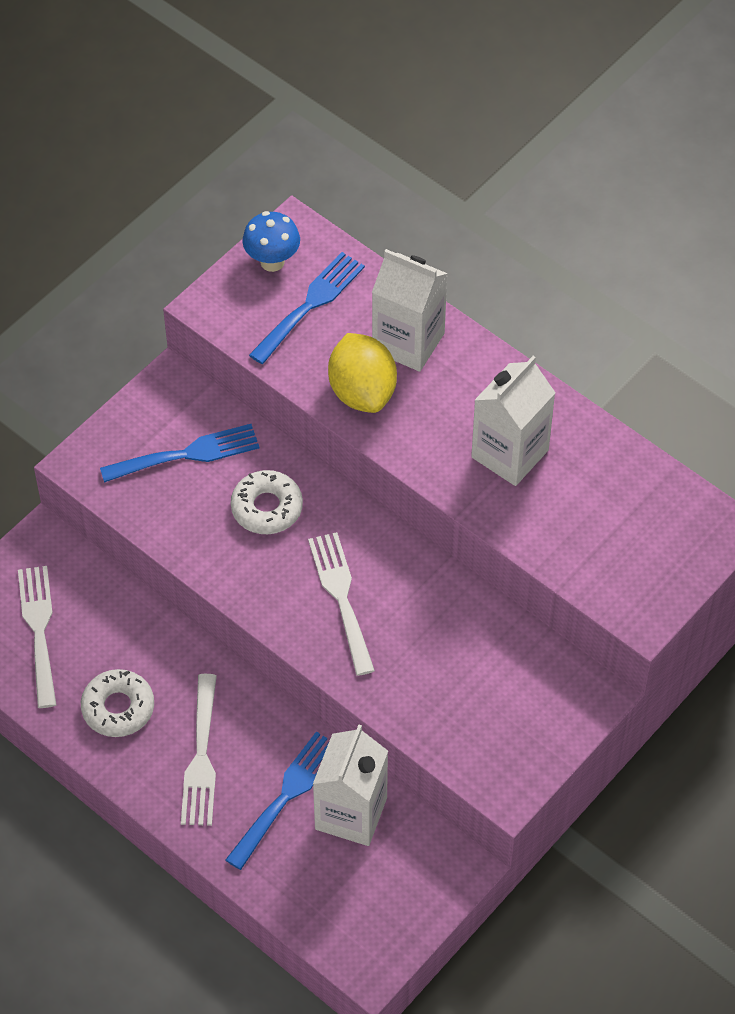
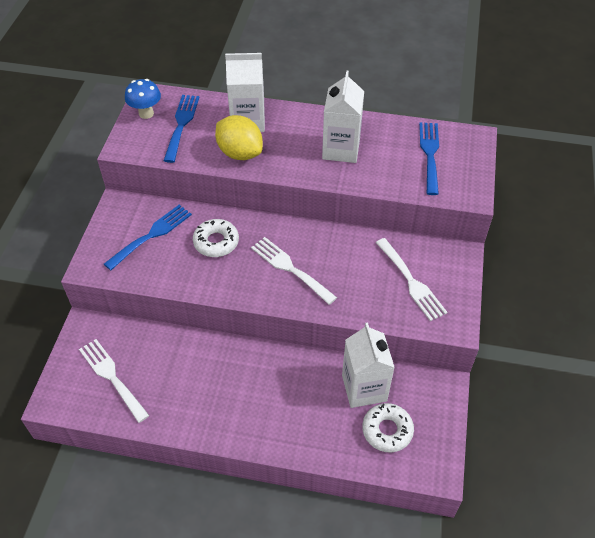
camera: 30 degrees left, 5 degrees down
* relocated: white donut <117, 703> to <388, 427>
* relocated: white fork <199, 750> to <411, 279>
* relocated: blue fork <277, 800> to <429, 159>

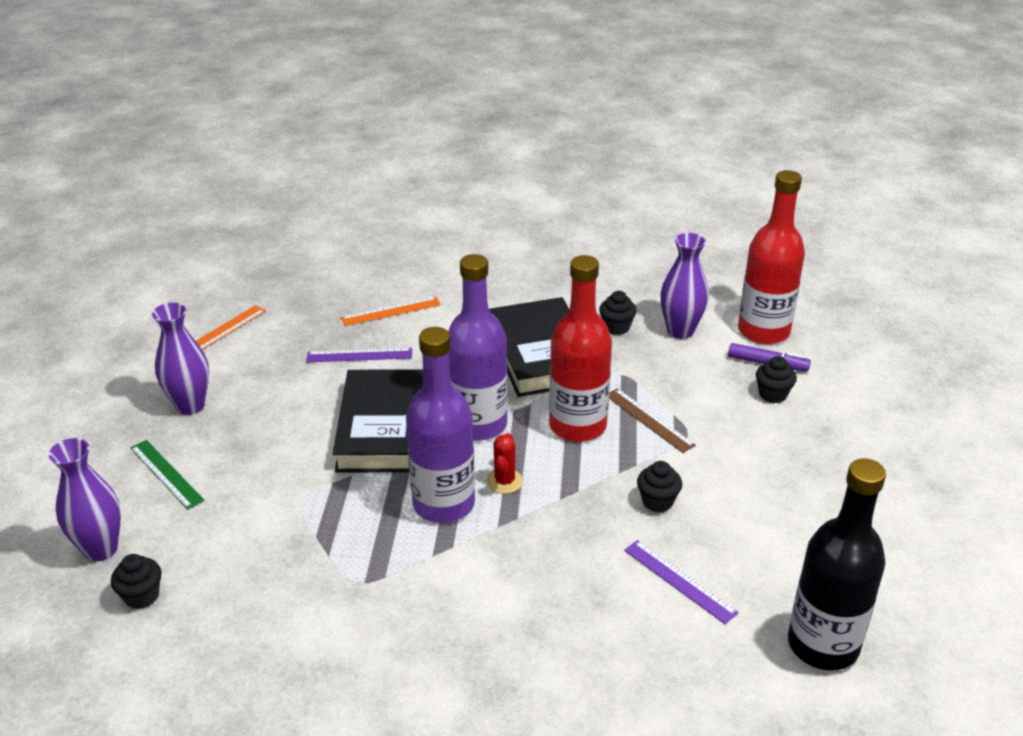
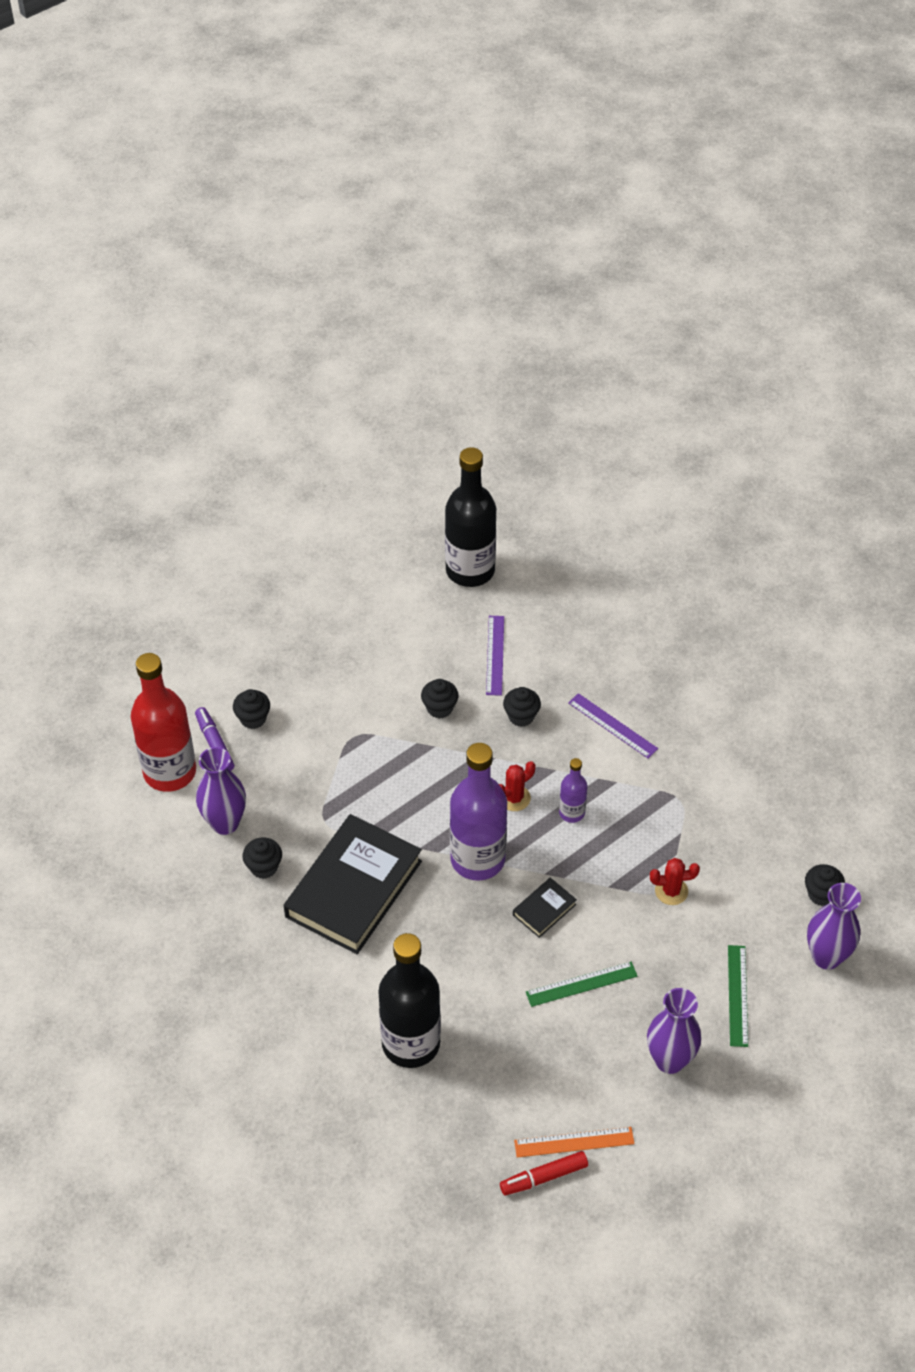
camera: 135 degrees left, 15 degrees up
* relocated: purple ruler <359, 355> to <613, 726>
* size: black book <378, 421> = <545, 908> x0.43
* exchanged: orange ruler <391, 311> to black bottle <409, 1000>
* size: purple bottle <440, 425> = <573, 790> x0.48
* missing: red bottle <580, 348>
* missing: brown ruler <652, 420>
* appeared: red marker <544, 1173>
* appeared: black cupcake <522, 707>
* appeared: green ruler <582, 984>
* appeared: red cactus <675, 881>

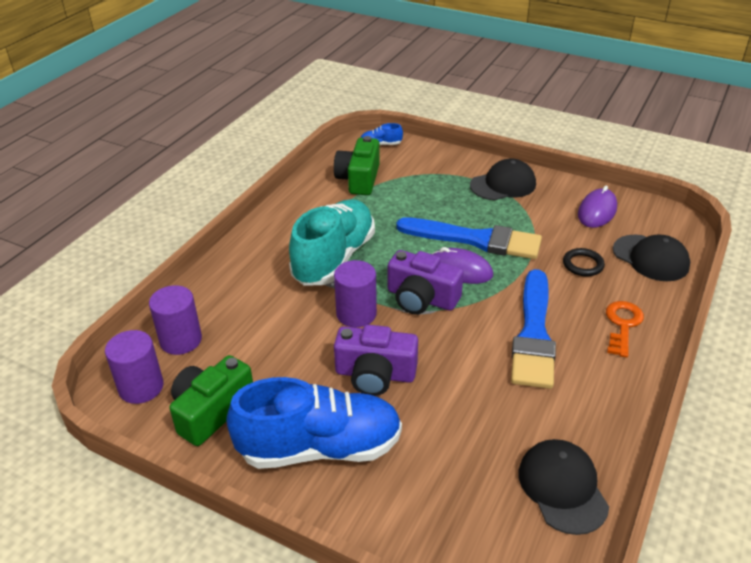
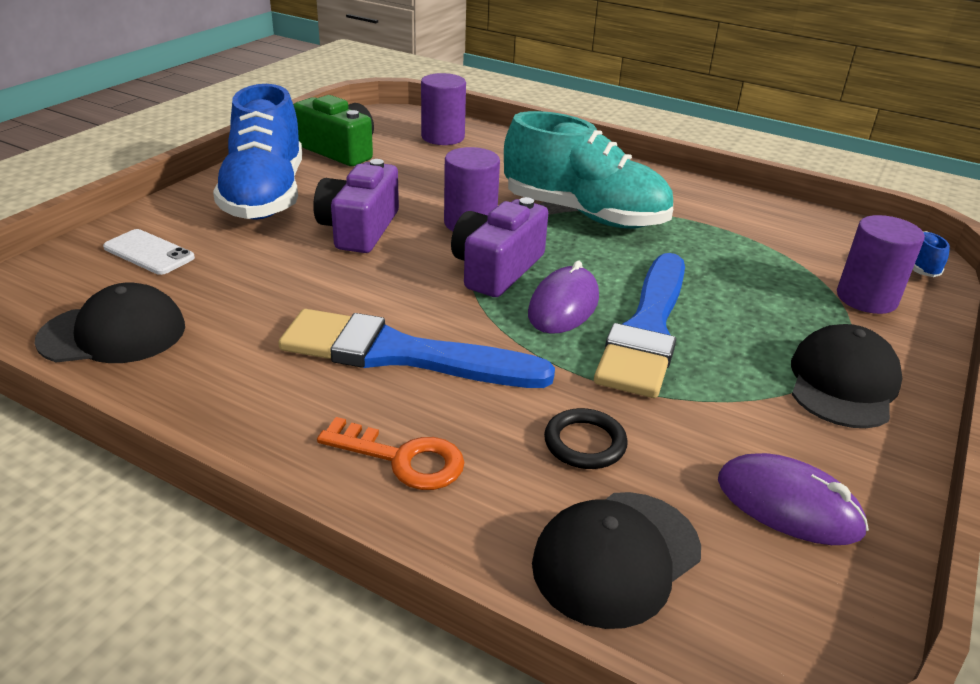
camera: 90 degrees right, 5 degrees down
* relocated: purple cylinder <134, 367> to <881, 264>
* missing: green camera <357, 165>
* spun: black cap <503, 179> = <846, 376> 135 degrees counterclockwise
* appeared: white phone <149, 252>

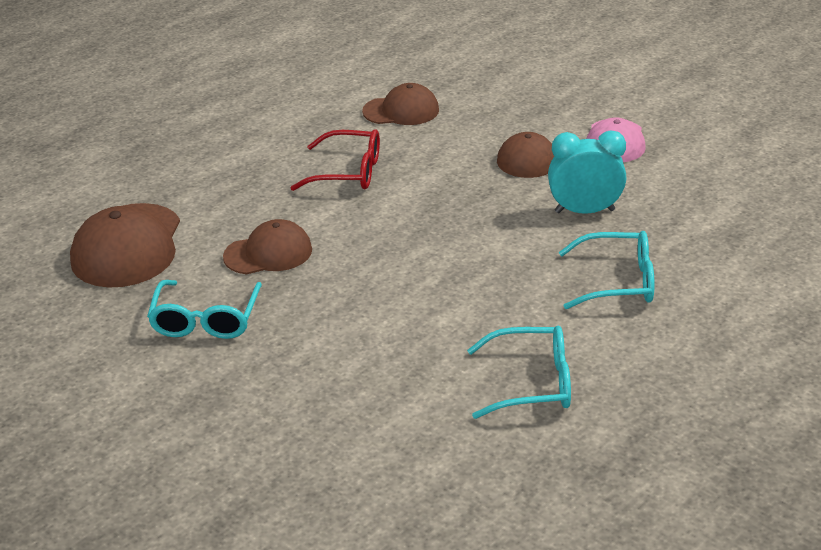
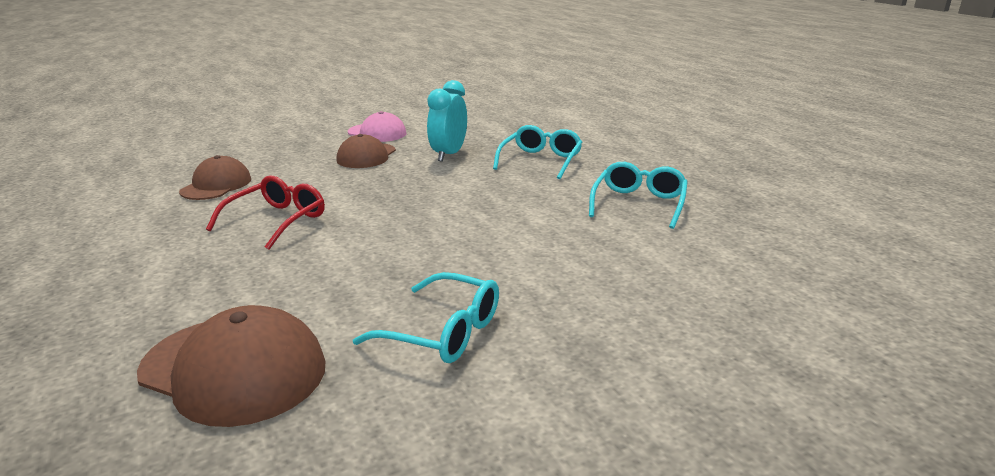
camera: 70 degrees left, 10 degrees down
* missing: brown cap <267, 246>

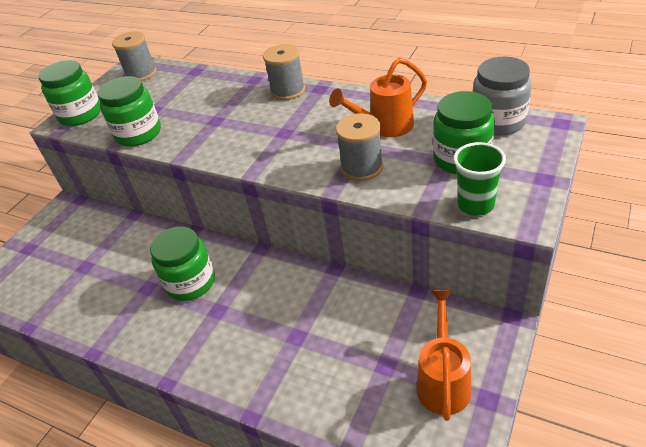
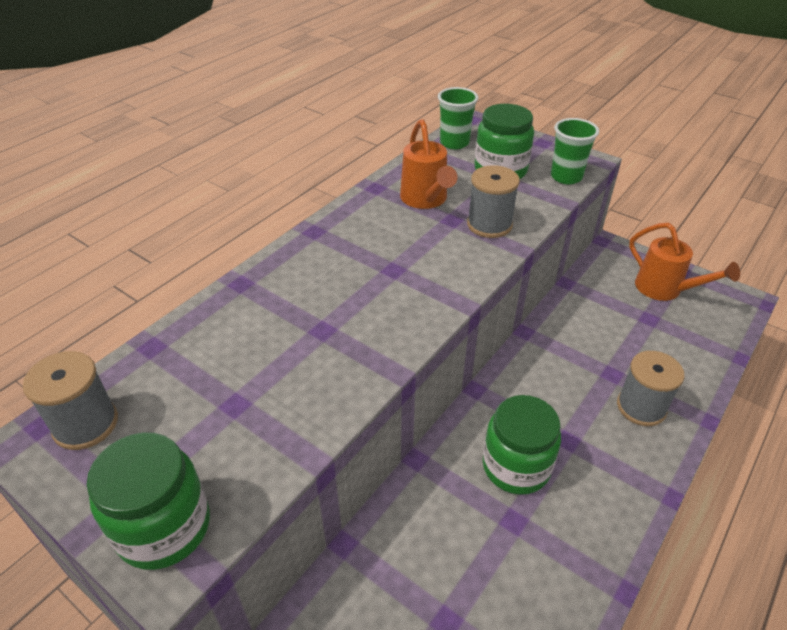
camera: 85 degrees left, 0 degrees up
* missing: green jar <129, 111>
* relocated: grey spool <284, 72> to <651, 388>
* spun: orange watering can <443, 355> = <684, 262> 150 degrees counterclockwise
* exchanged: grey jar <502, 96> to green cup <458, 118>

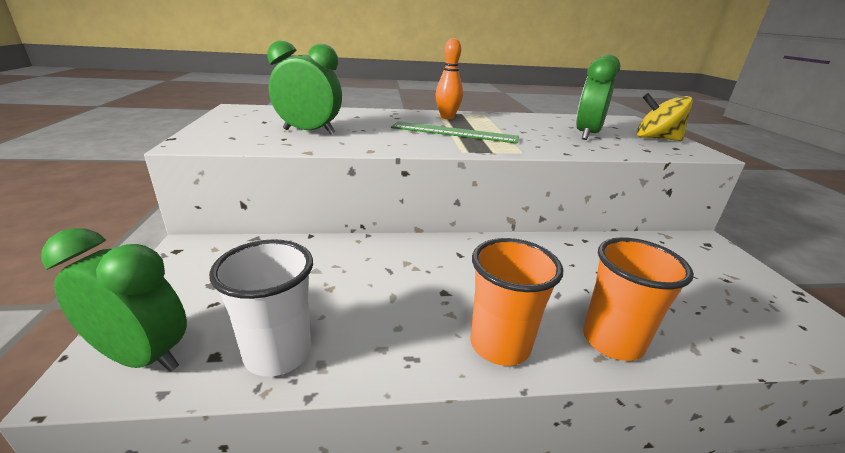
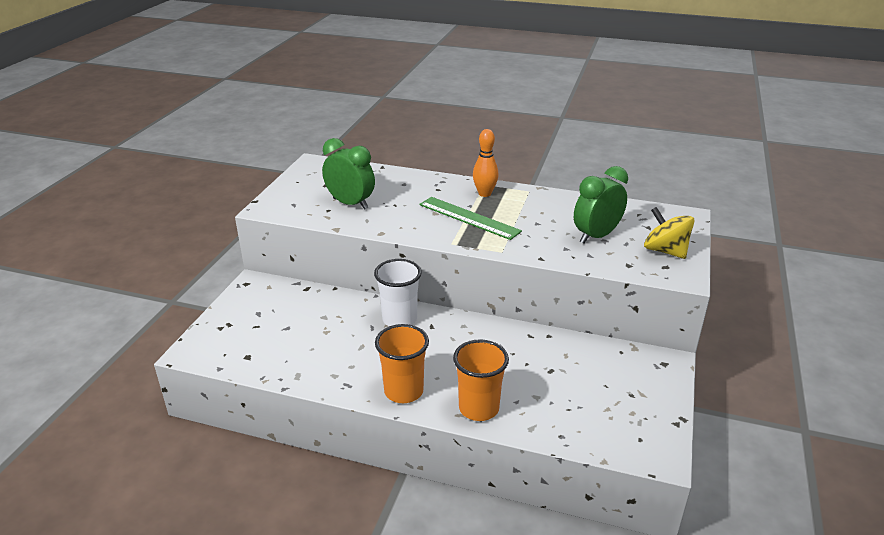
camera: 25 degrees right, 5 degrees up
* missing: green clock <114, 300>
* relocated: white cup <261, 307> to <398, 292>

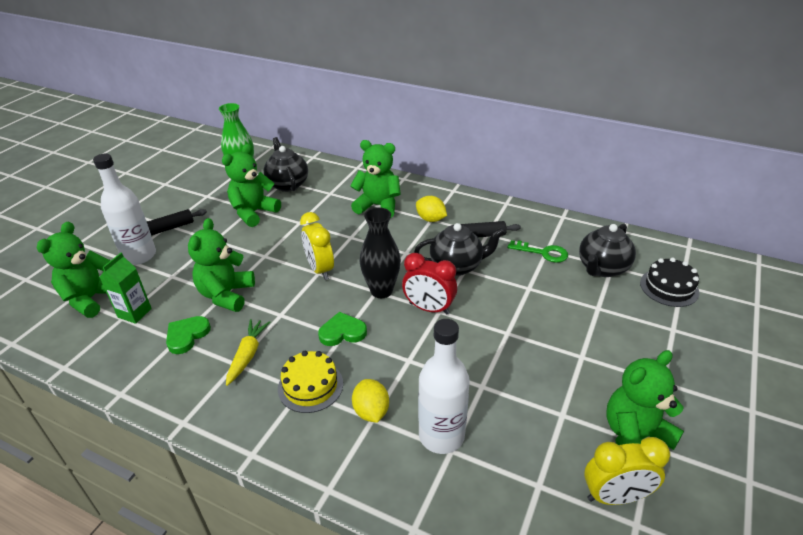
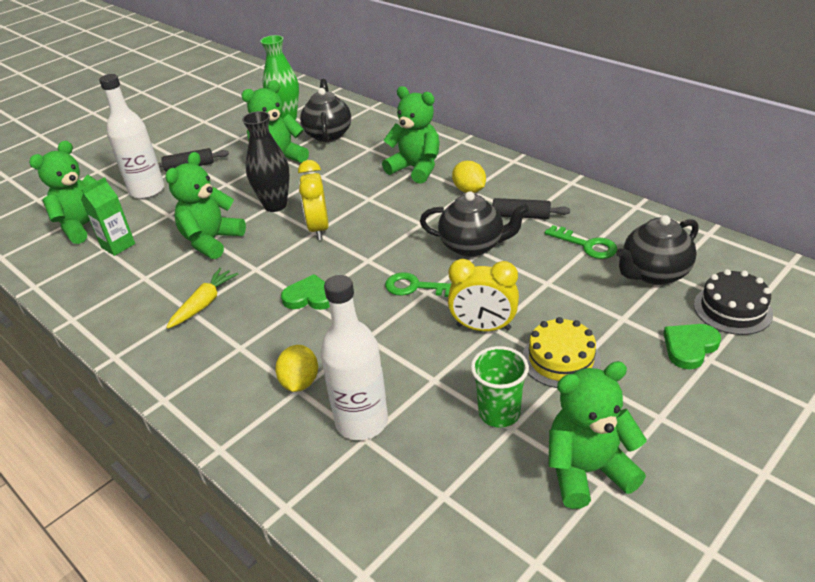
camera: 20 degrees right, 0 degrees up
* relocated: green heart <188, 335> to <692, 346>
* relocated: yellow cake <310, 382> to <561, 352>
* relocated: black vase <380, 252> to <266, 161>
* exchanged: red clock <429, 283> to green key <418, 284>
* relocated: yellow clock <627, 471> to <483, 295>
* appeared: green cup <500, 387>

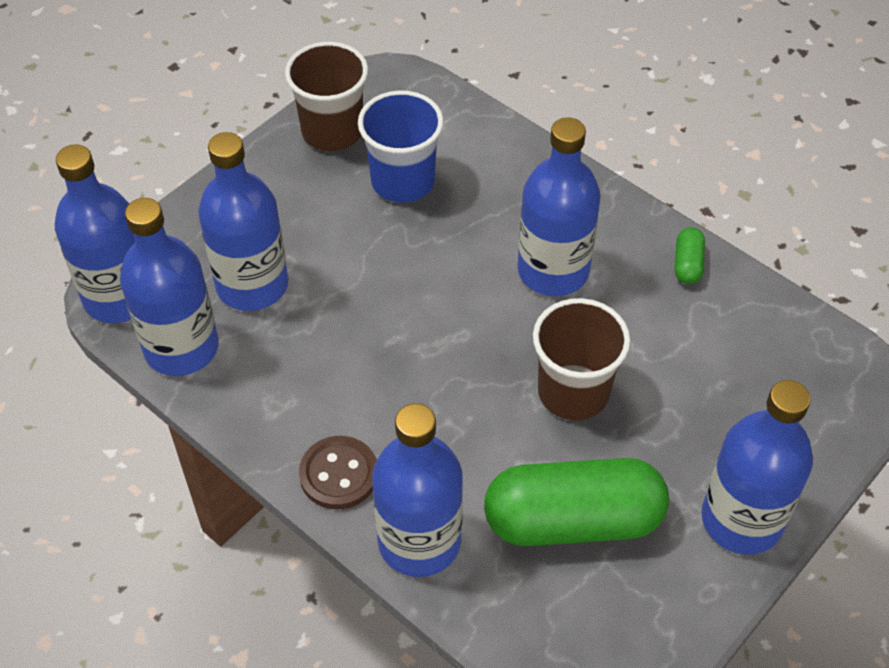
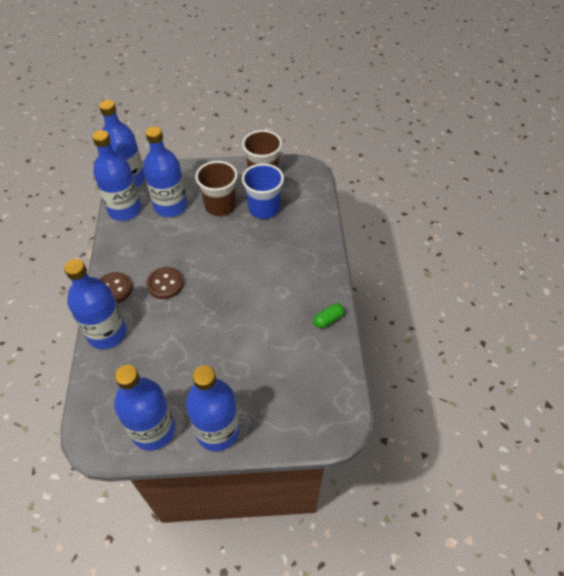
camera: 45 degrees right, 0 degrees up
* missing: green capsule <576, 502>
* relocated: blue bottle <559, 206> to <144, 408>
* relocated: brown cup <581, 359> to <216, 188>
* appeared: brown button <165, 283>

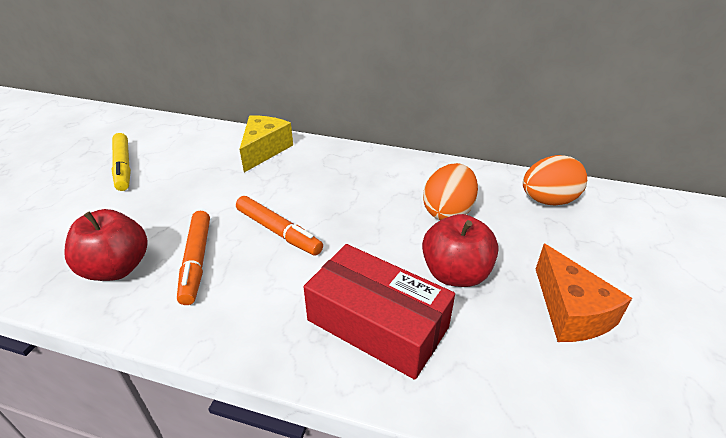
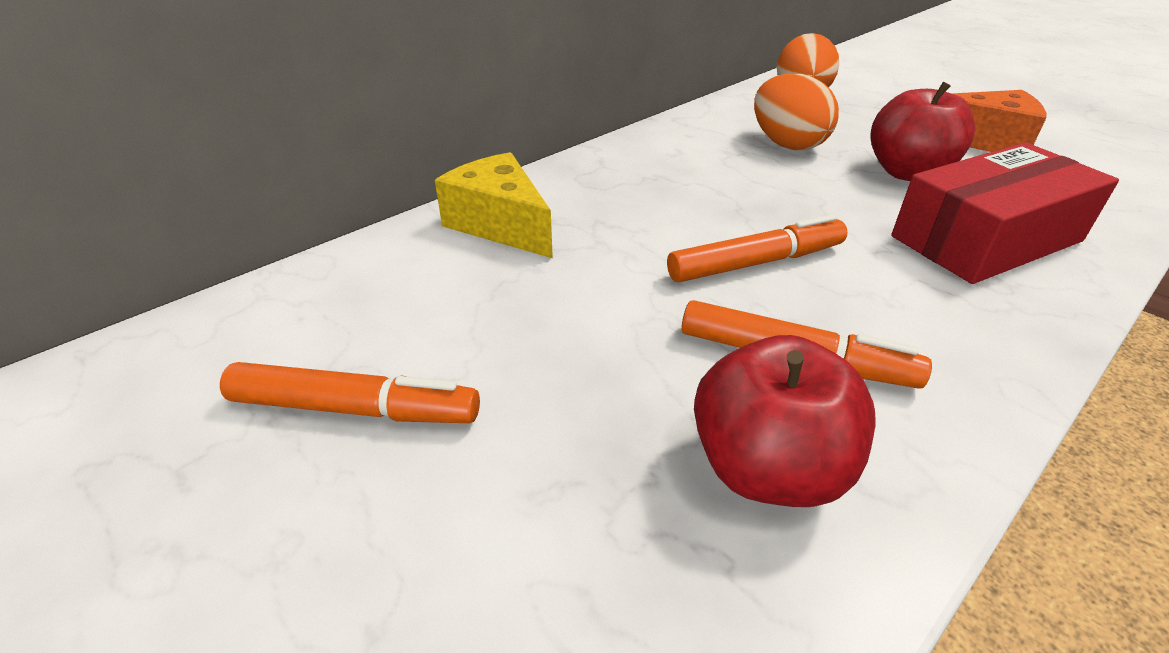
camera: 60 degrees left, 0 degrees up
* colour: yellow marker <121, 162> to orange marker <350, 392>

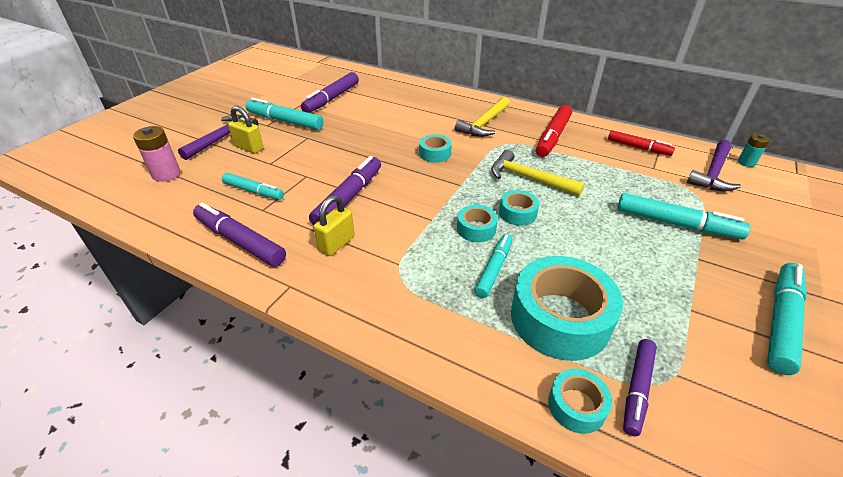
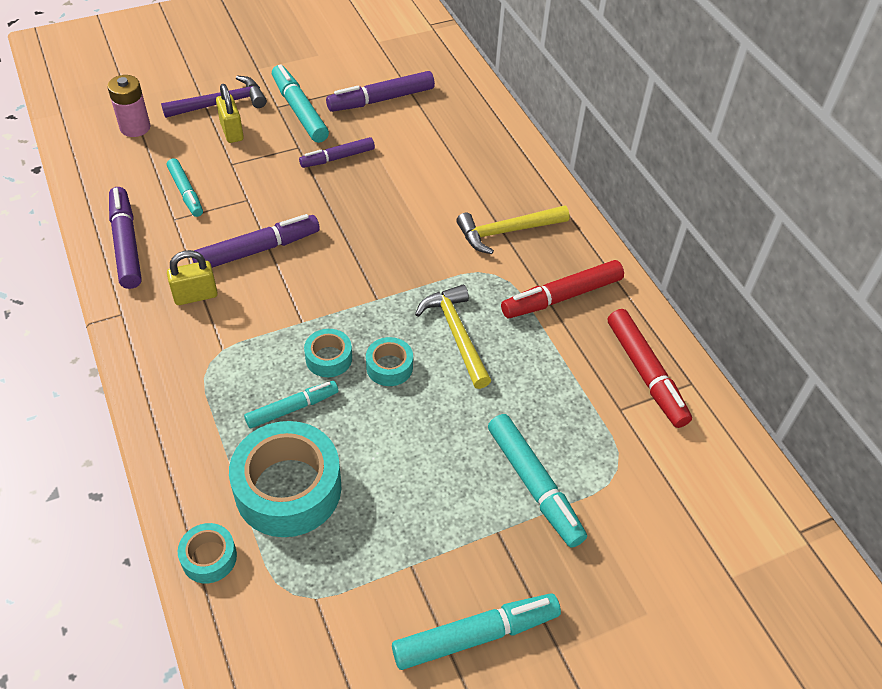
camera: 35 degrees right, 10 degrees up
* missing: turquoise tape <435, 148>
* size: red marker <641, 143> = <650, 368> x1.53
* relocated: purple marker <640, 388> to <337, 152>
* missing: purple hammer <714, 165>
* missing: turquoise battery <754, 150>

